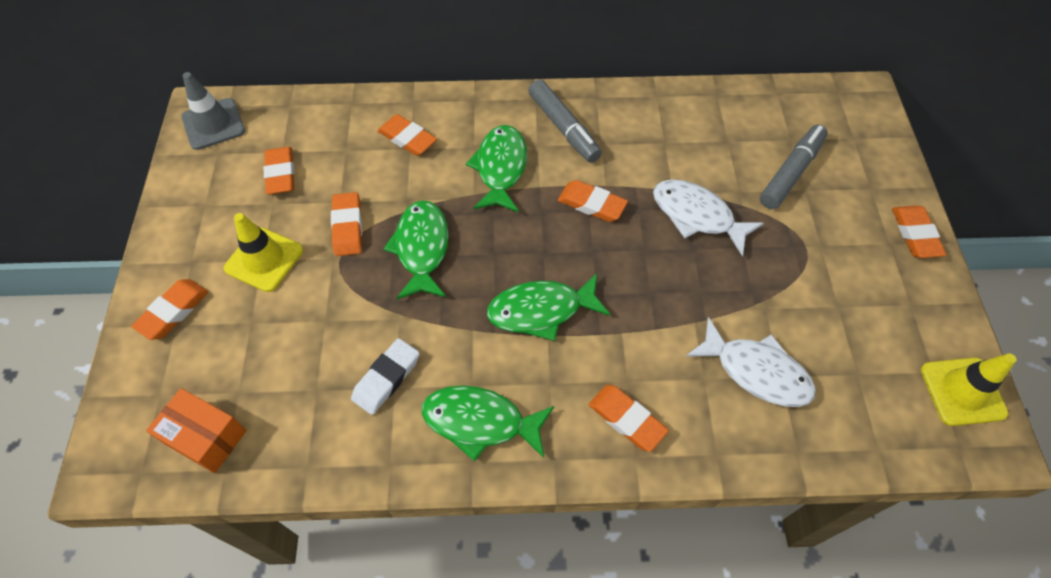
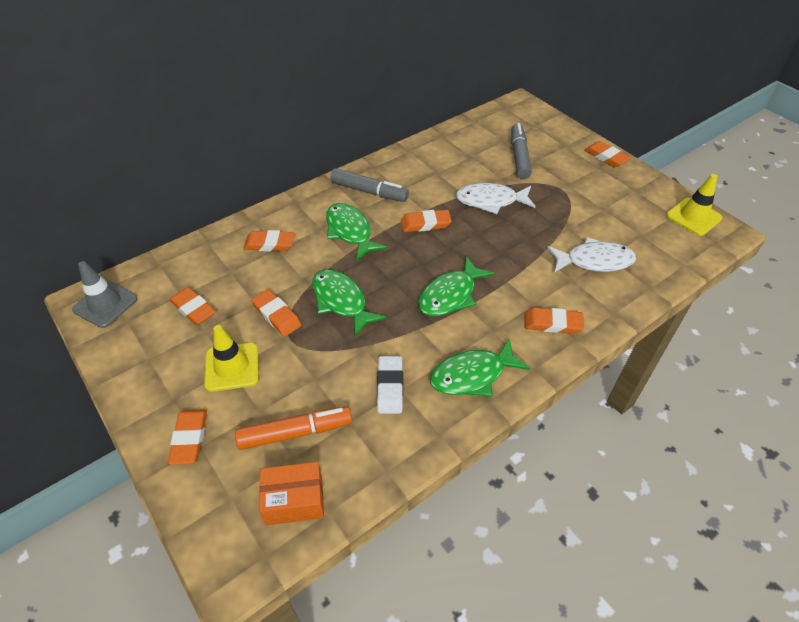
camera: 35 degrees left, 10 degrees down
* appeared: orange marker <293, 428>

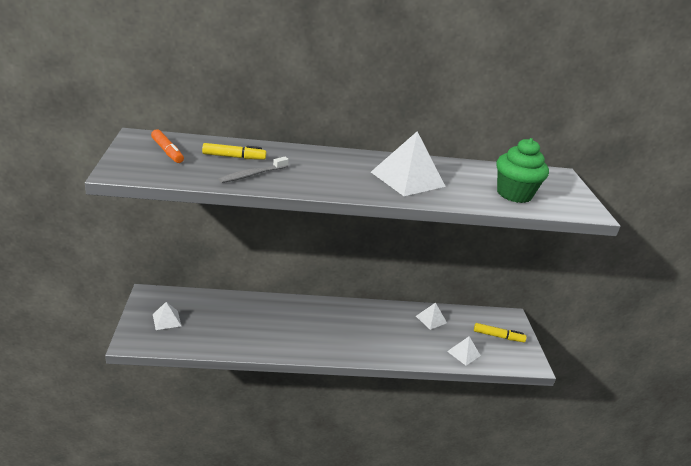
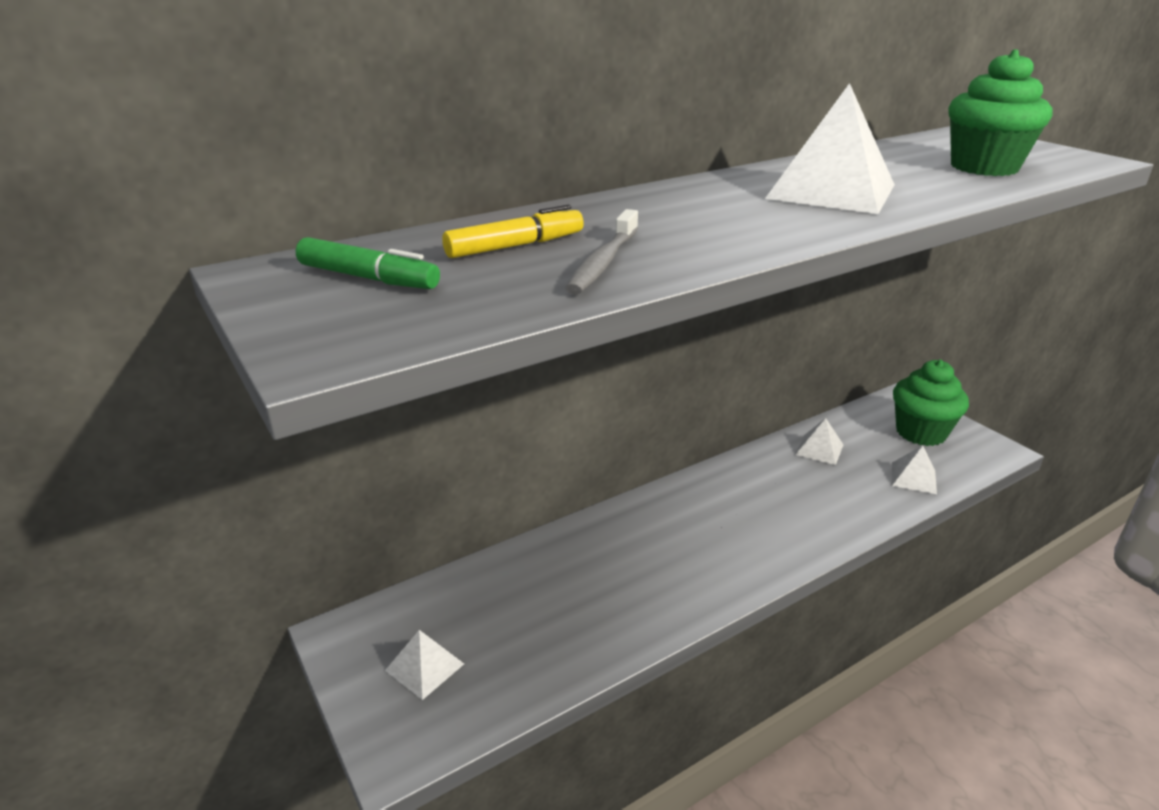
camera: 25 degrees left, 0 degrees up
* colour: orange marker <167, 146> to green marker <368, 263>
* exchanged: yellow marker <500, 332> to green cupcake <931, 403>

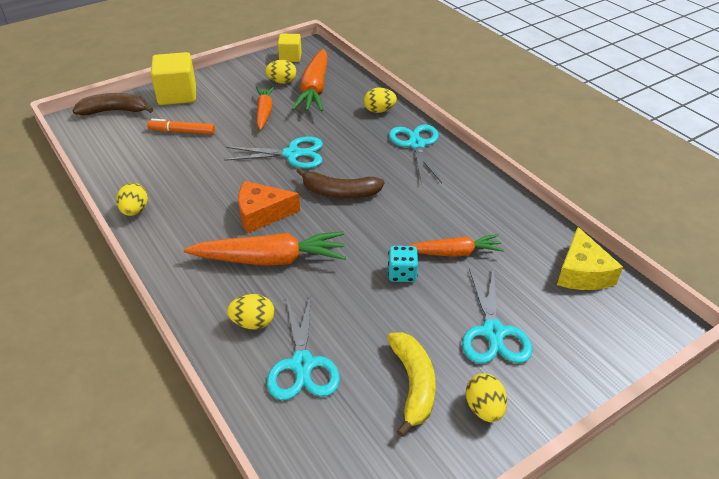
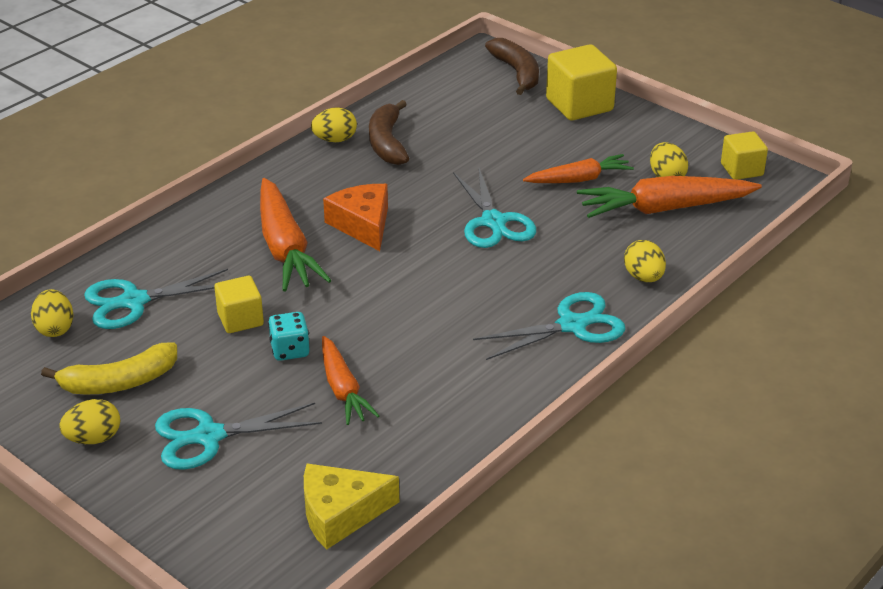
camera: 75 degrees right, 5 degrees down
* missing: orange marker <181, 126>
* relocated: yellow egg <251, 312> to <52, 313>
* relocated: brown banana <340, 183> to <389, 132>
* appeared: yellow cube <239, 304>

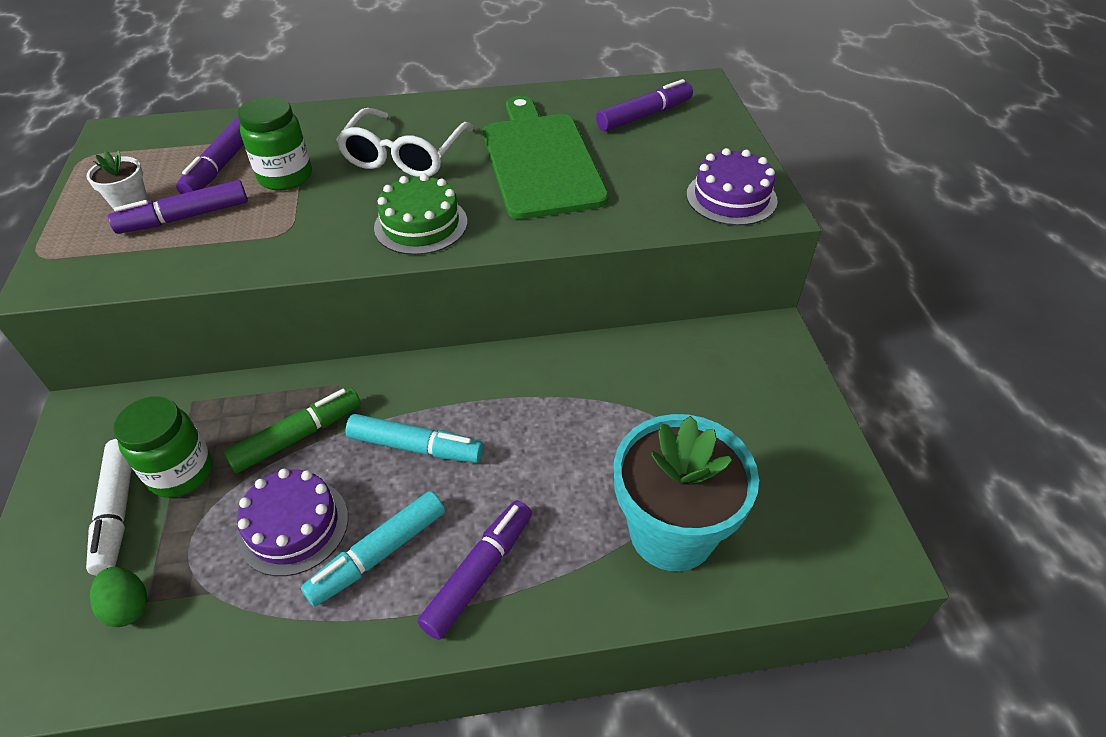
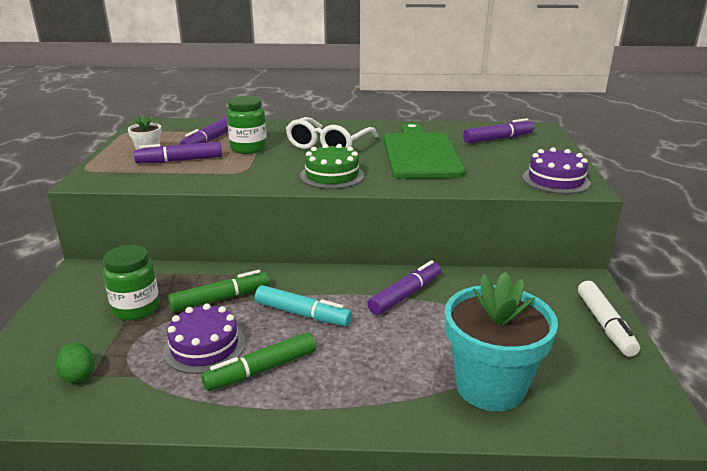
camera: 10 degrees right, 20 degrees down
* relocated: white marker <109, 507> to <609, 319>
* colour: turquoise marker <373, 549> to green marker <258, 361>
* relocated: purple marker <475, 570> to <404, 287>

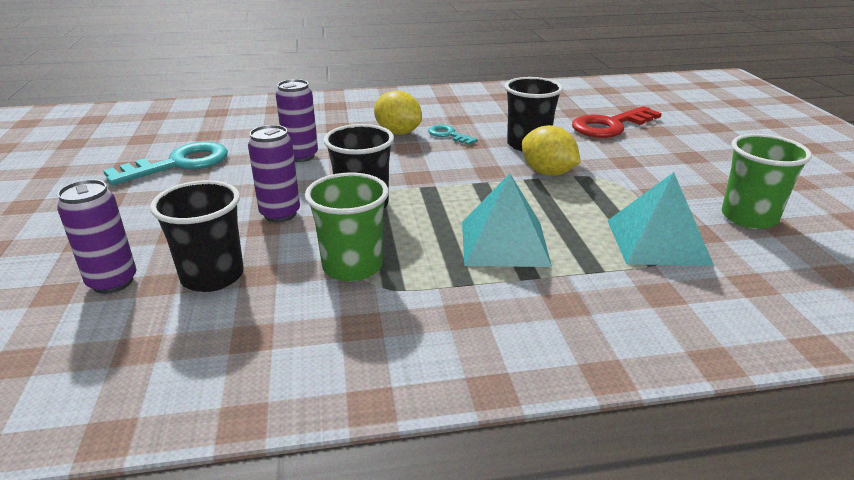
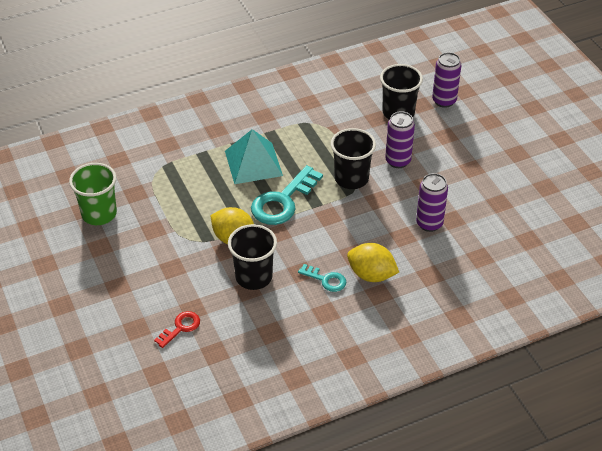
camera: 165 degrees right, 15 degrees up
* relocated: turquoise key <165, 163> to <287, 195>
* missing: green cup <347, 227>
* size: red key <617, 122> = <177, 329> x0.53
* missing: turquoise pyramid <660, 219>

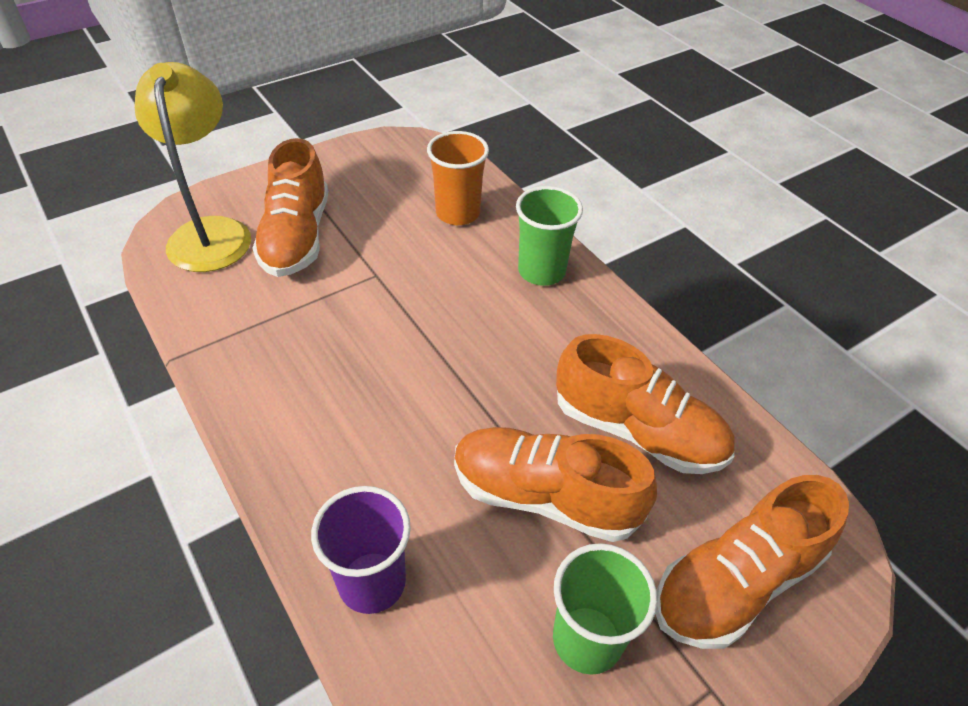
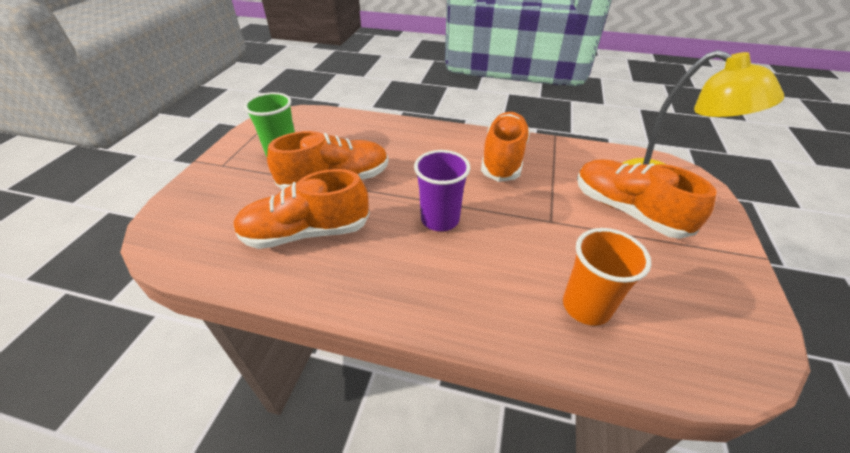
camera: 140 degrees right, 5 degrees down
* relocated: purple cup <361, 550> to <442, 190>
* missing: green cup <549, 236>
* relocated: orange shoe <752, 562> to <505, 147>

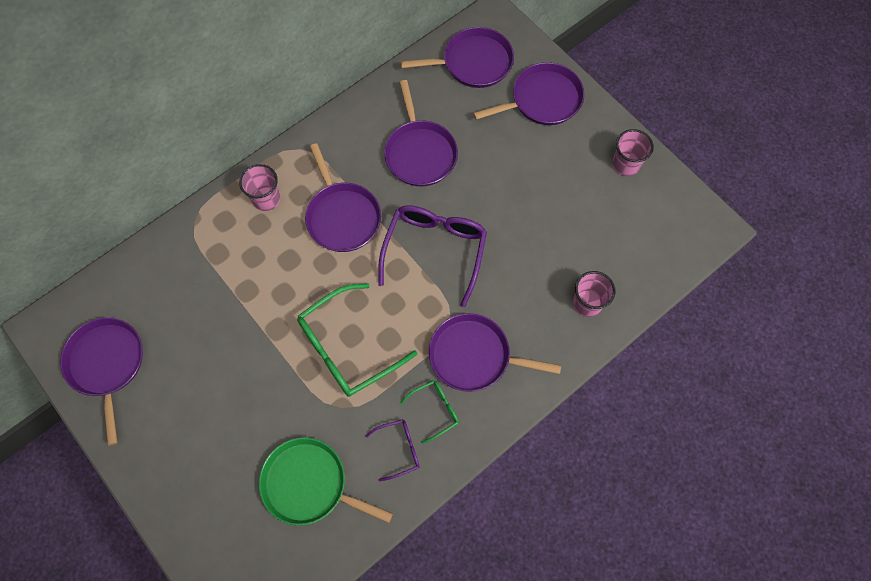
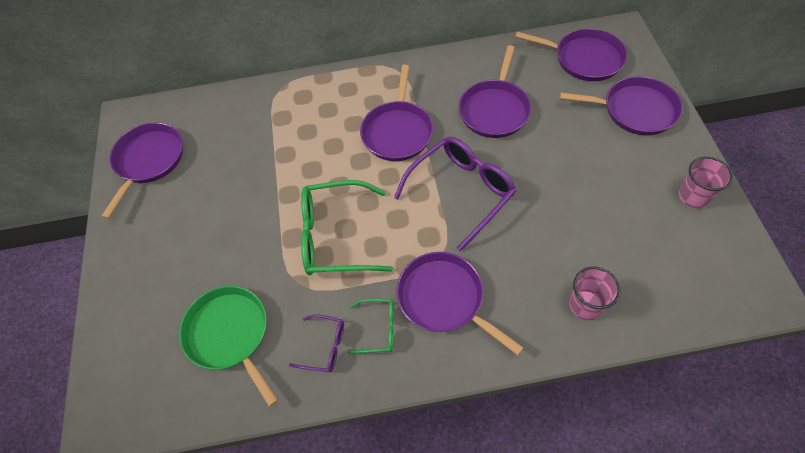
camera: 35 degrees right, 10 degrees down
* missing: pink cup <259, 187>

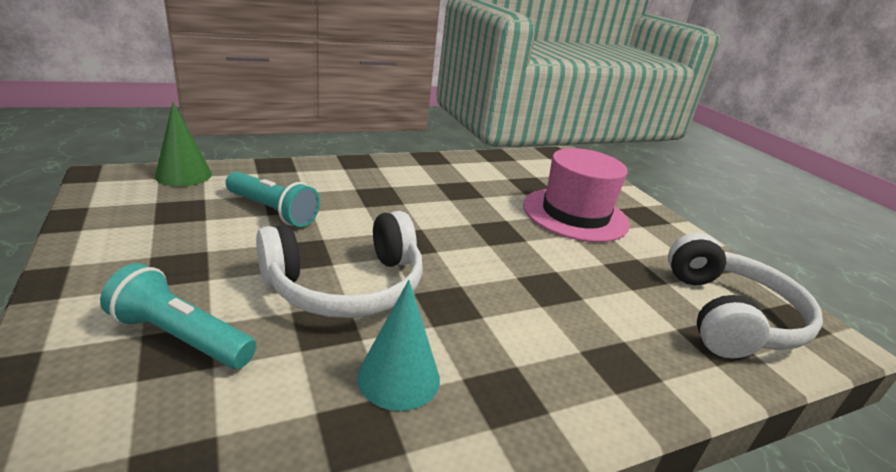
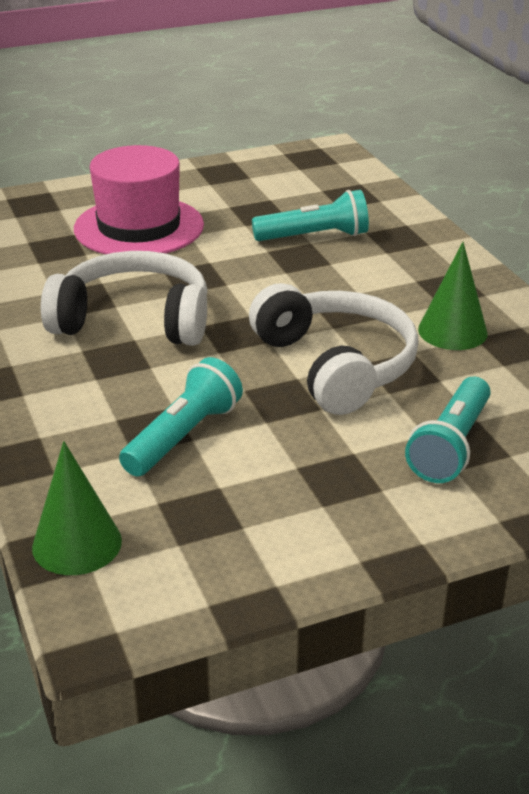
camera: 85 degrees left, 5 degrees up
* colour: turquoise cone <398, 345> to green cone <453, 296>
* relocated: white headphones <745, 295> to <124, 298>
* appeared: turquoise flashlight <310, 215>

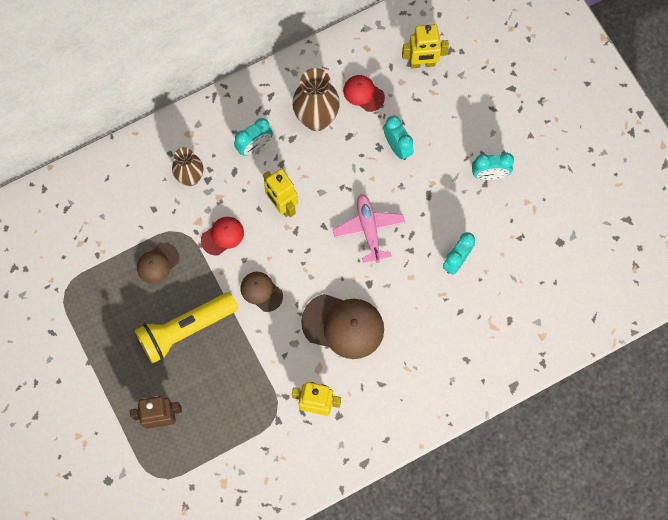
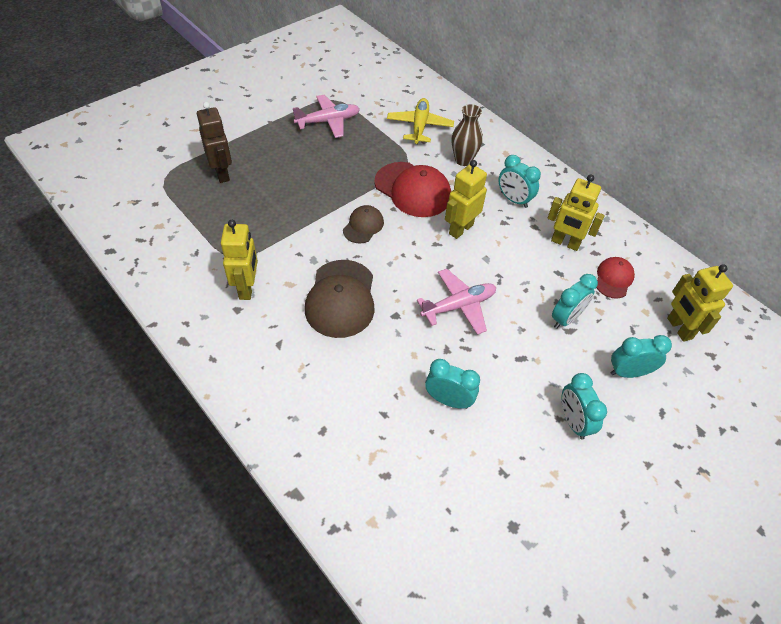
camera: 75 degrees right, 20 degrees down
* missing: yellow flashlight <186, 328>
* missing: brown cap <158, 263>
* size: red cap <222, 236> = <412, 189> x1.81
* exchanged: brown vase <316, 99> to yellow robot <576, 213>
* appeared: pink plane <326, 116>
* appeared: yellow plane <420, 121>
* appeared: turquoise clock <641, 356>

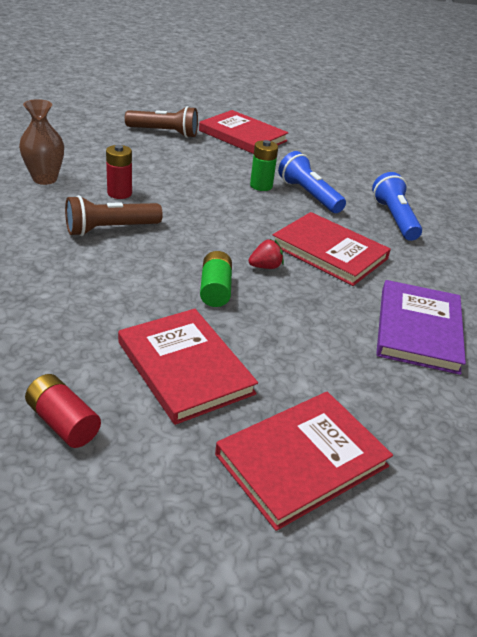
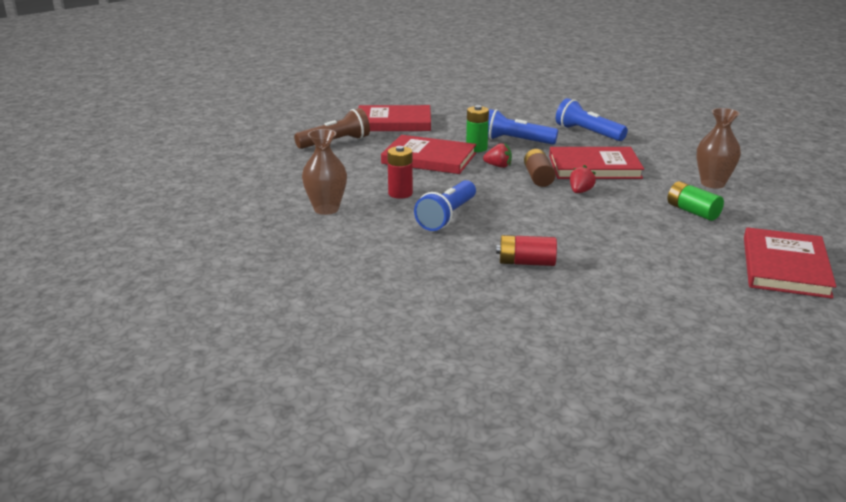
camera: 35 degrees left, 10 degrees down
* relocated: red battery <63, 411> to <526, 250>
* colour: brown flashlight <114, 215> to blue flashlight <445, 205>
* relocated: red book <188, 367> to <428, 154>
* relocated: green battery <216, 279> to <696, 201>
* exchanged: purple book <421, 327> to brown vase <718, 148>
* appeared: red strawberry <497, 155>
* appeared: brown battery <540, 168>

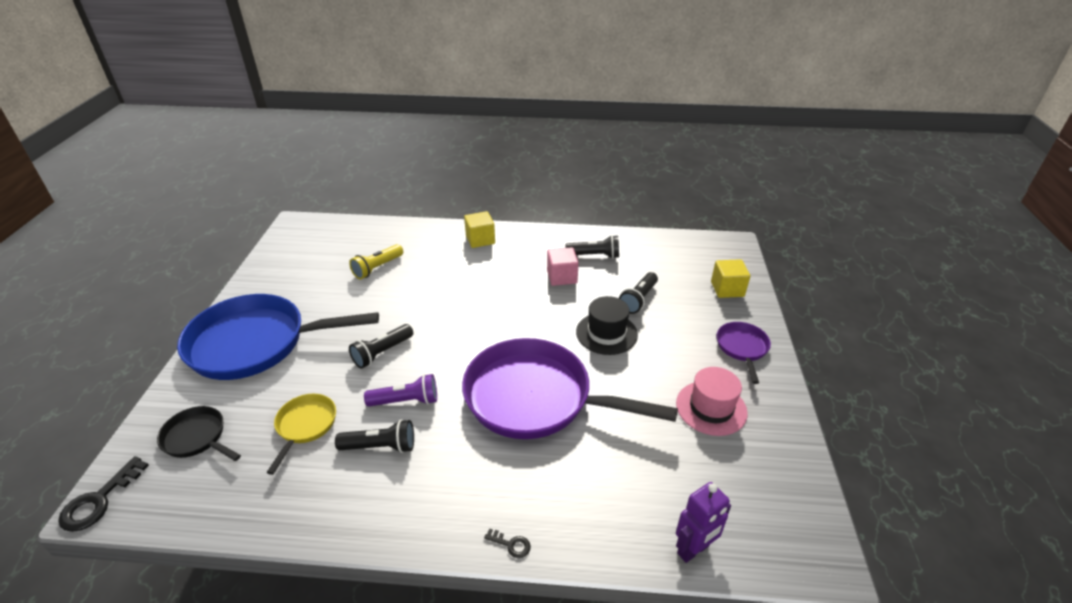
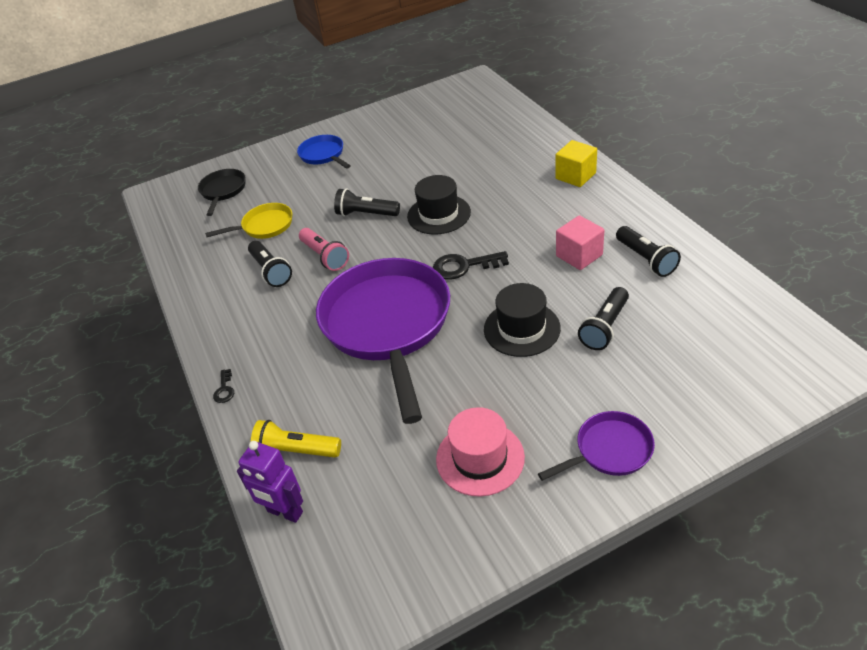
camera: 65 degrees right, 5 degrees up
* relocated: black key <103, 494> to <471, 265>
* size: blue pan <278, 337> = <324, 152> x0.46
* relocated: yellow flashlight <376, 261> to <296, 439>
* colour: purple flashlight <400, 390> to pink flashlight <324, 249>
* spun: black flashlight <638, 293> = <603, 318> 60 degrees counterclockwise
* missing: yellow cube <730, 278>
* appeared: black hat <439, 205>

